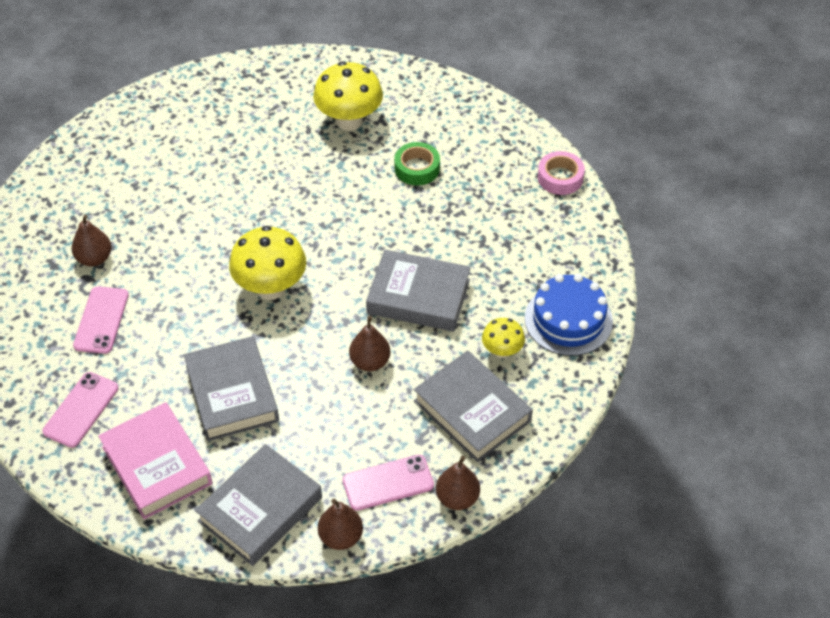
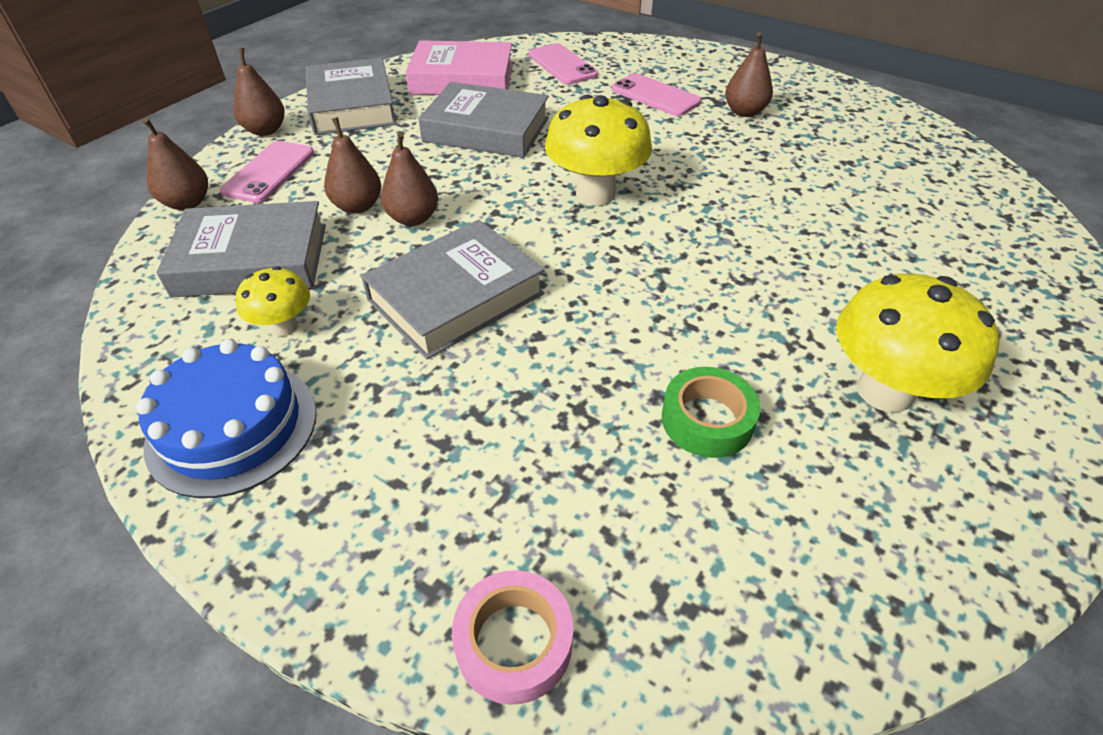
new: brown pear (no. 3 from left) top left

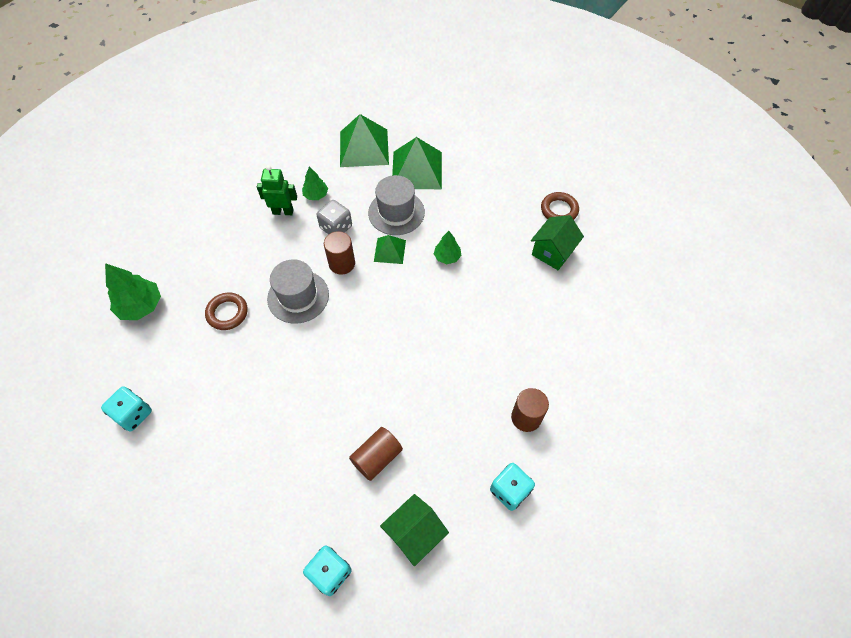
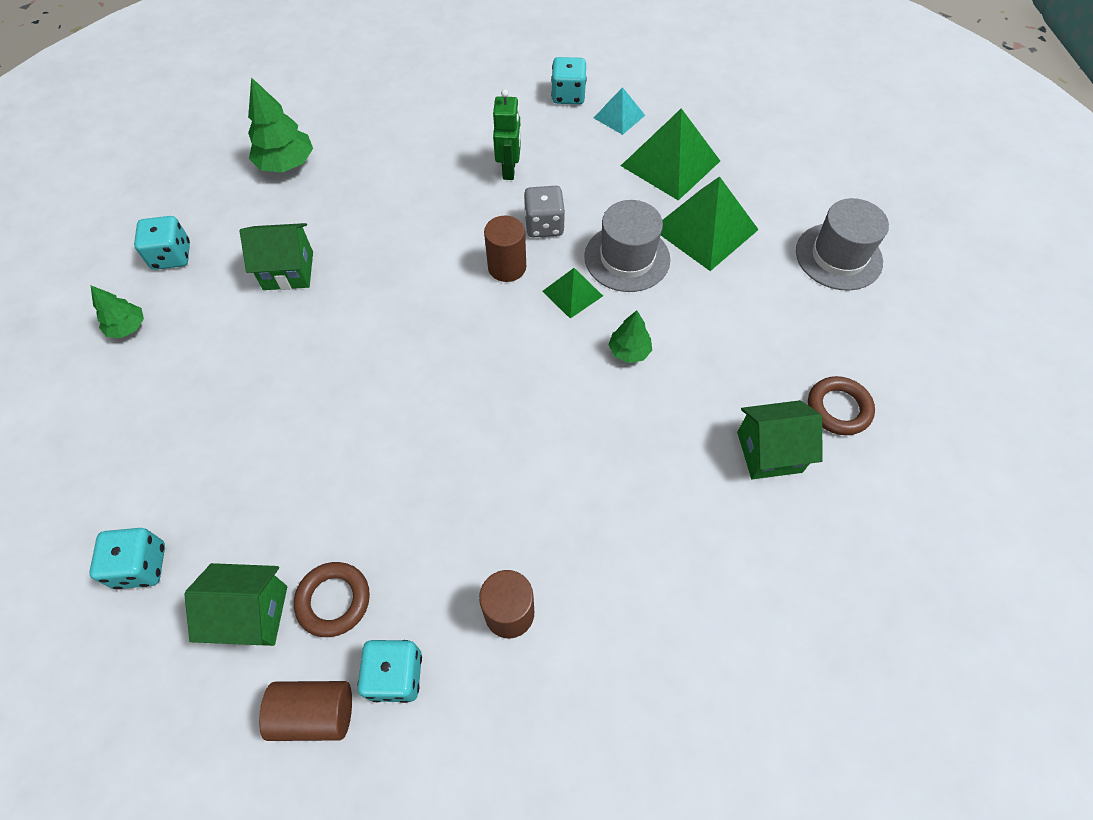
new: green house (no. 2 from left) top left; turquoise dice (no. 4 from left) top centre; turquoise pyramid top centre
shifted: brown ring (no. 1 from left) middle left to bottom left; grey hat (no. 1 from left in the first image) centre to grey hat (no. 2 from left) top right; green tree (no. 2 from left in the first image) top centre to green tree (no. 1 from left) middle left; brown cylinder (no. 2 from left in the first image) bottom centre to brown cylinder (no. 1 from left) bottom left
rotated: green robot top left = top centre 45 degrees clockwise

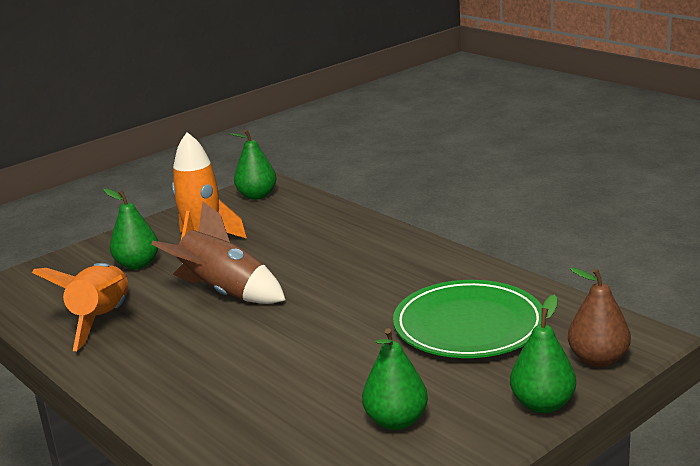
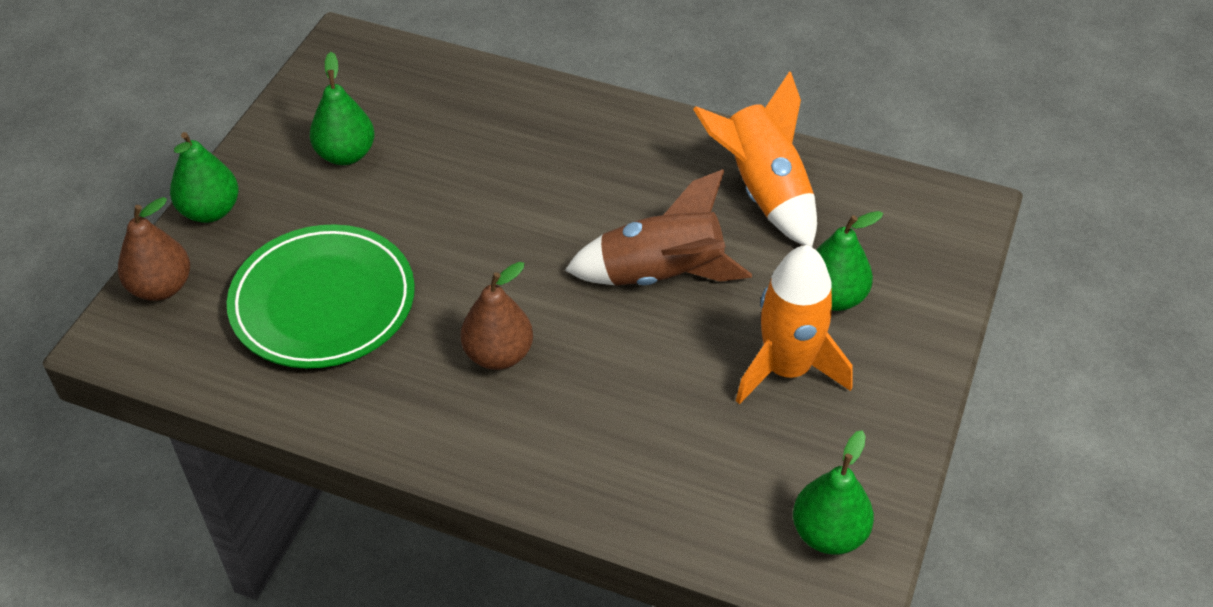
new: brown pear (no. 2 from left) centre

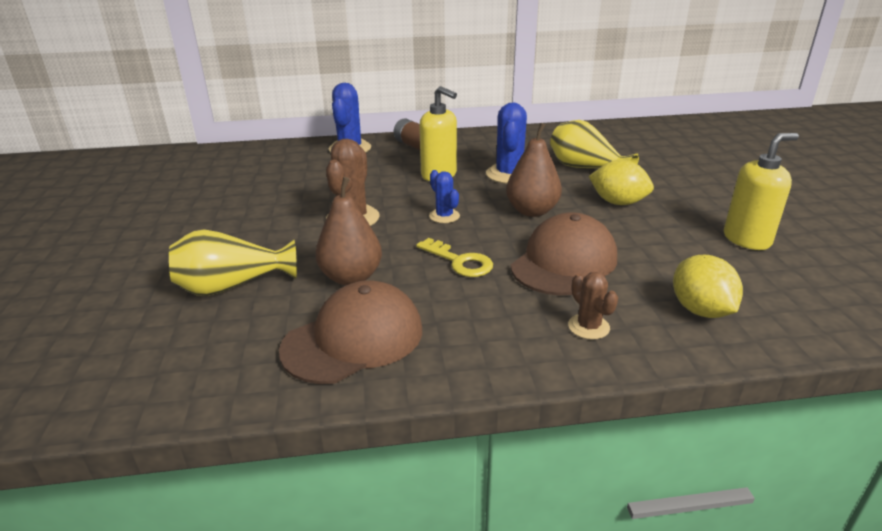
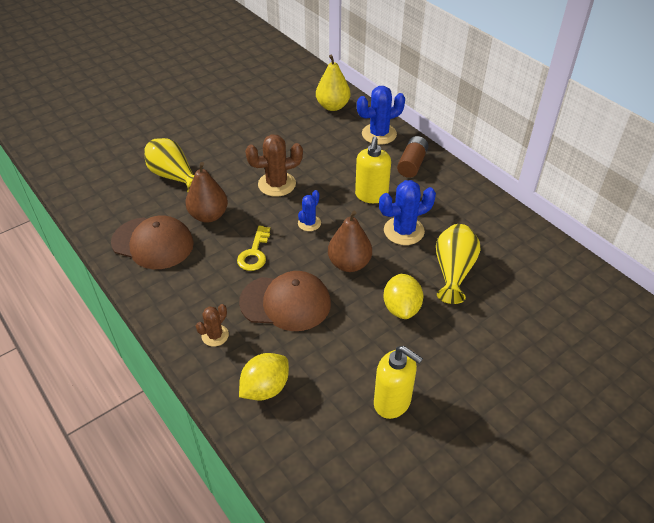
new: yellow pear top centre

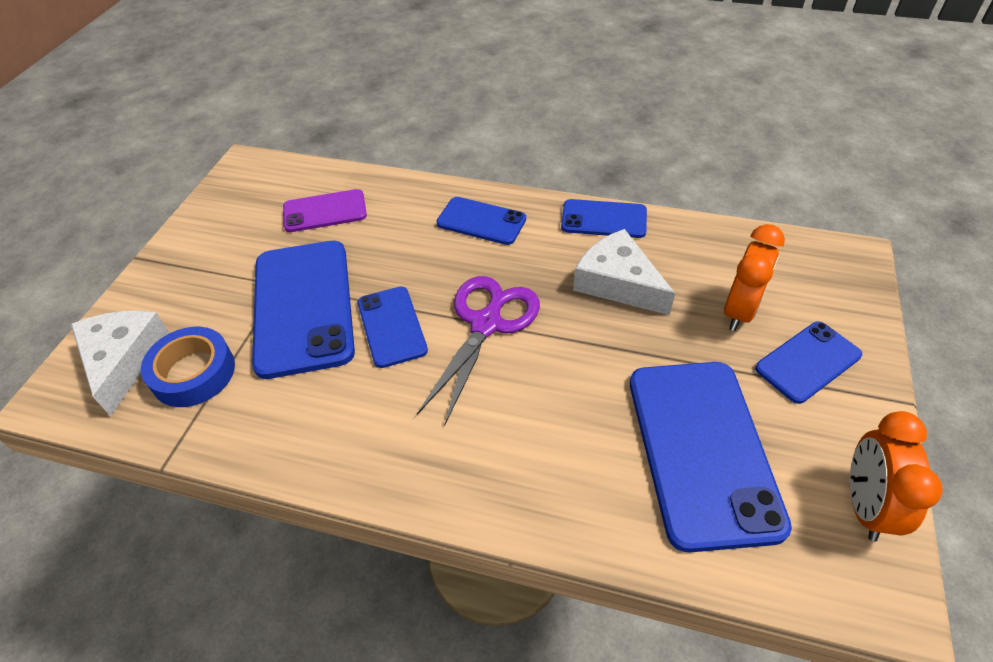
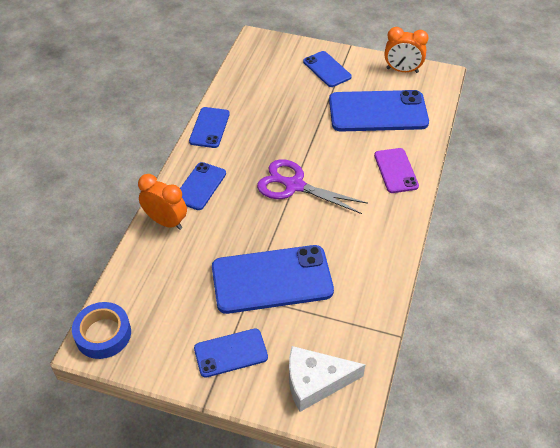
gone: white cheese (no. 2 from left) centre
shifted: blue tape middle left to bottom left; purple phone top left to middle right; blue phone (no. 2 from left in the first image) centre to blue phone (no. 3 from left) bottom centre; orange clock (no. 1 from left) middle right to middle left

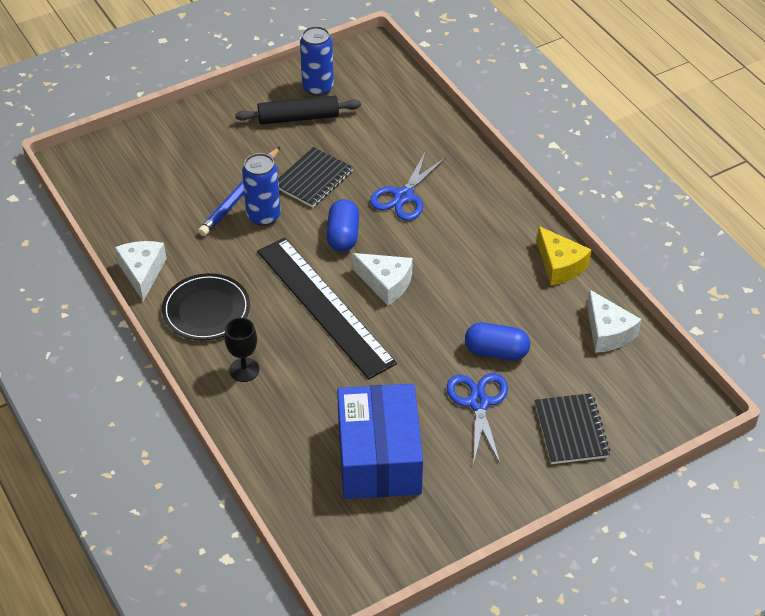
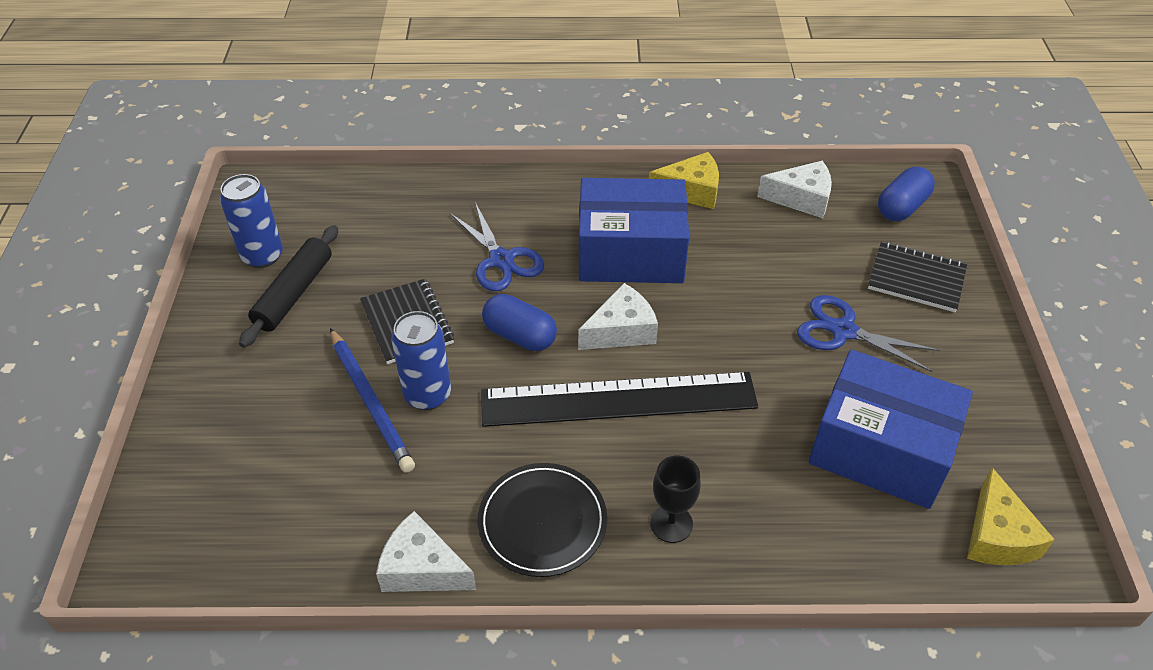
new: blue box (no. 1 from left) centre; yellow cheese (no. 2 from left) bottom right
shifted: blue capsule (no. 2 from left) centre to top right

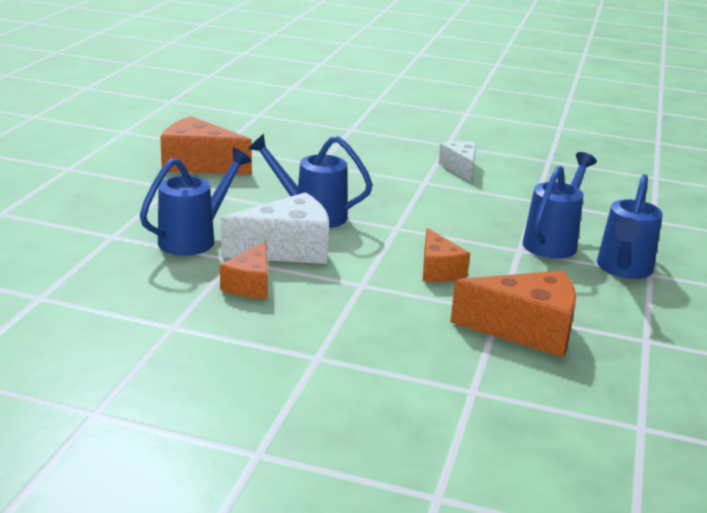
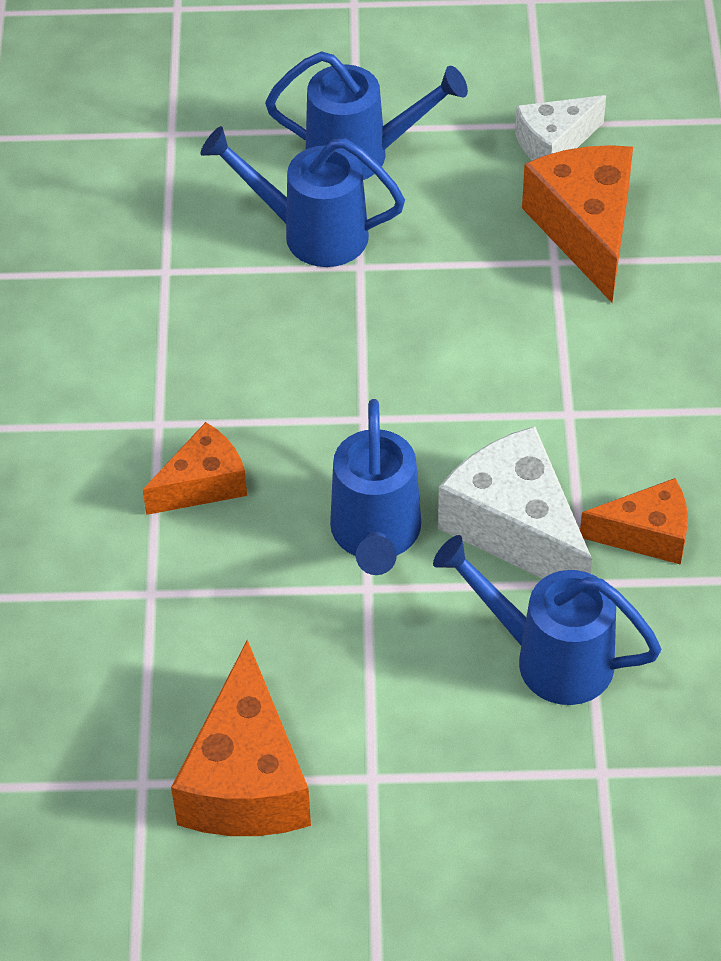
shifted: orange cheese (no. 3 from left in the first image) centre to orange cheese (no. 1 from left) middle left; white cheese (no. 2 from left) top centre to top right

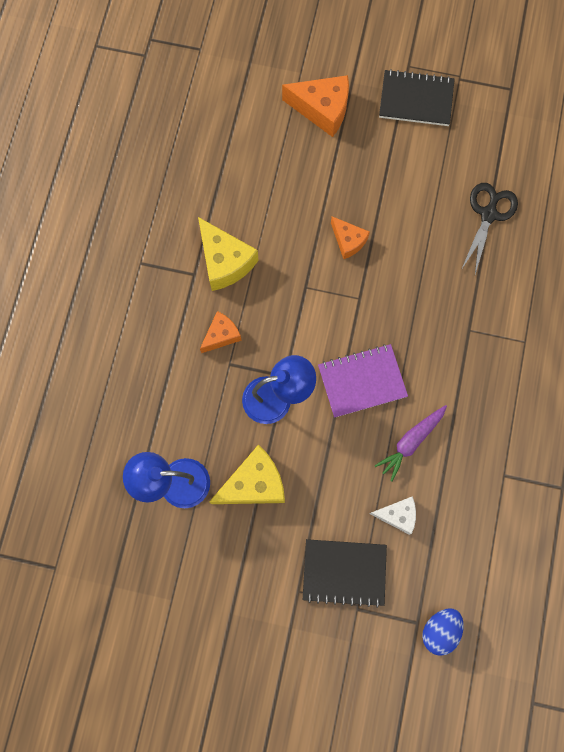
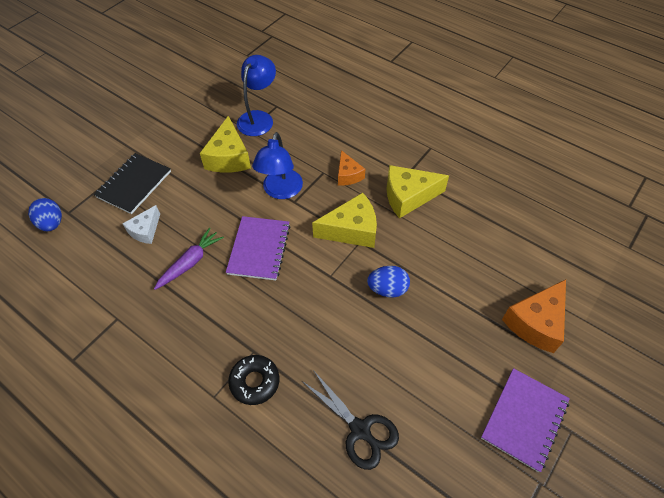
new: black donut bottom centre; yellow cheese (no. 2 from left) centre
swapped: orange cheese (no. 3 from left) top centre to blue egg (no. 2 from left) centre
repainted: black notebook (no. 2 from left) top right to purple notebook (no. 2 from left) bottom right
rotated: purple carrot middle right = middle left 60 degrees clockwise

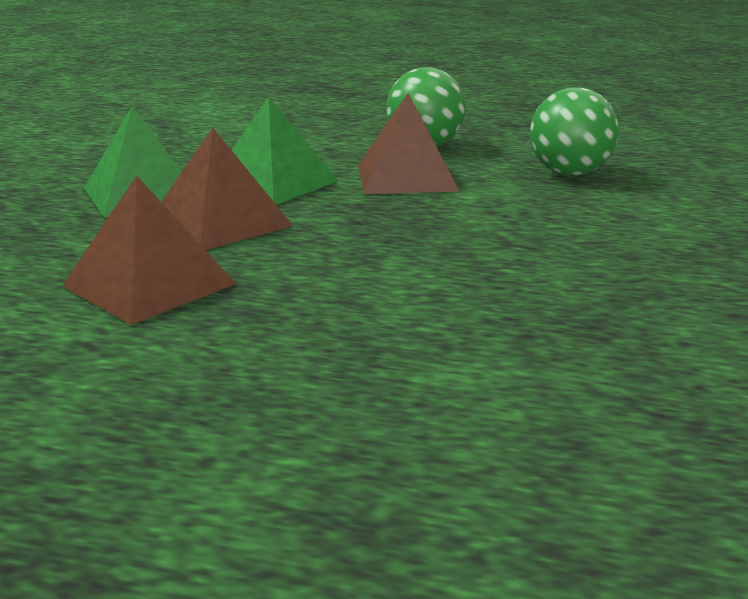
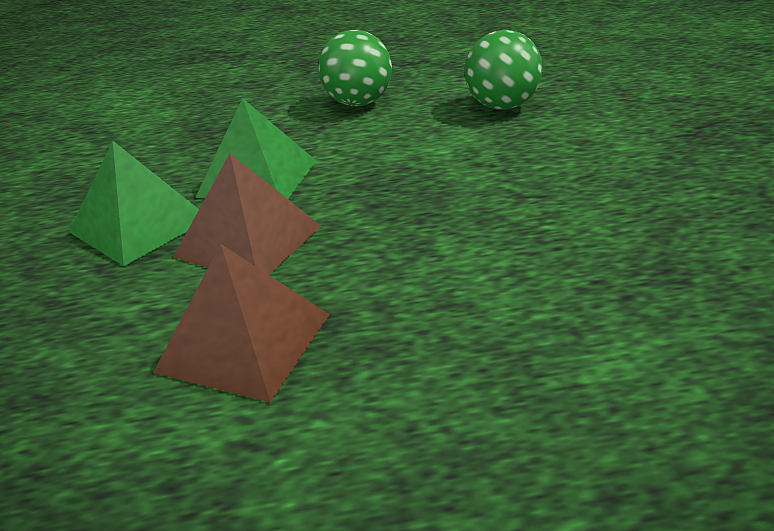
gone: brown pyramid (no. 3 from left) top centre

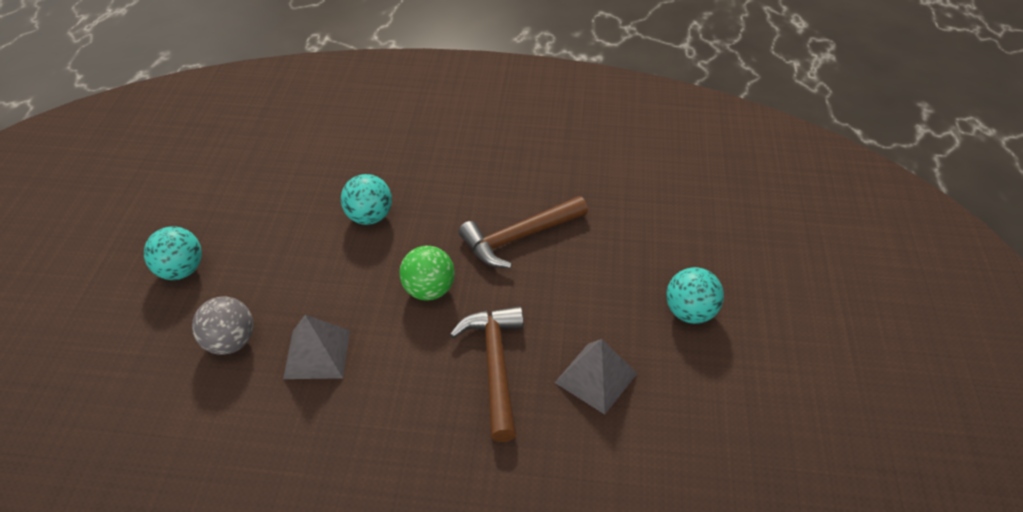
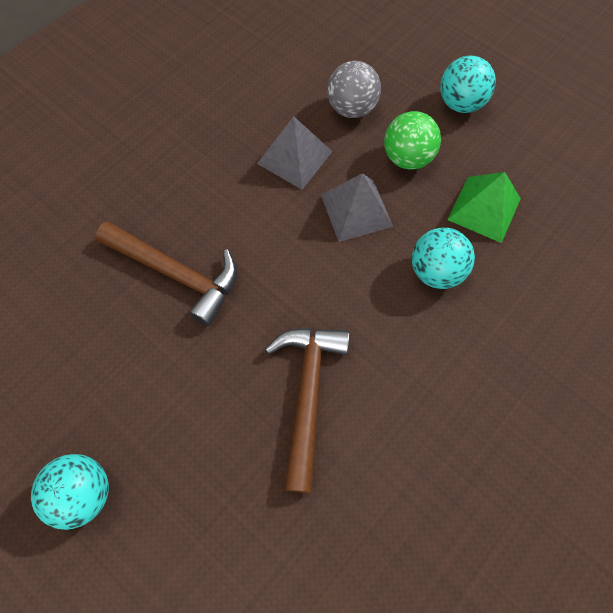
new: green pyramid middle right
shifted: green ball centre to top right; grey pyramid (no. 2 from left) bottom centre to centre

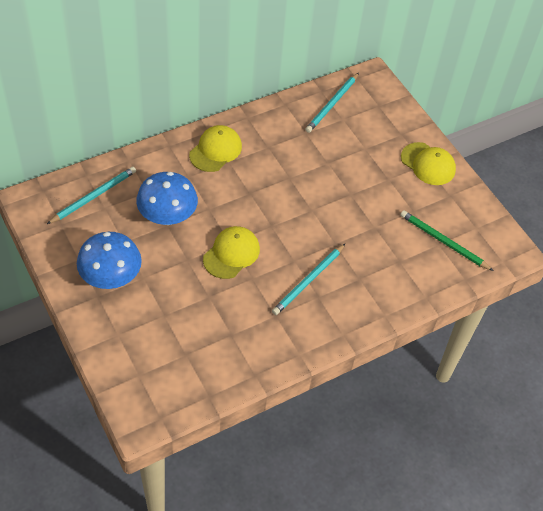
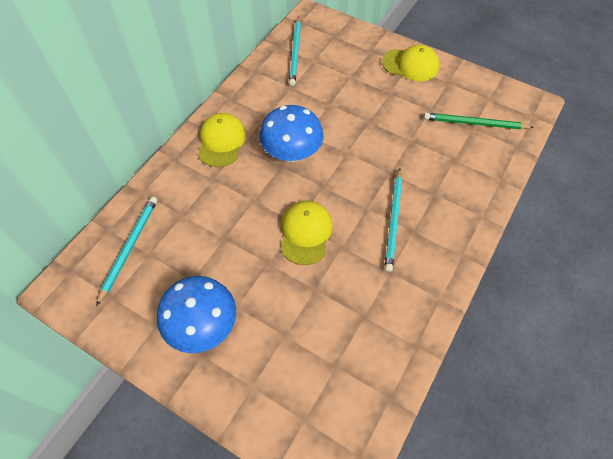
shifted: blue mushroom (no. 2 from left) middle left to top centre

